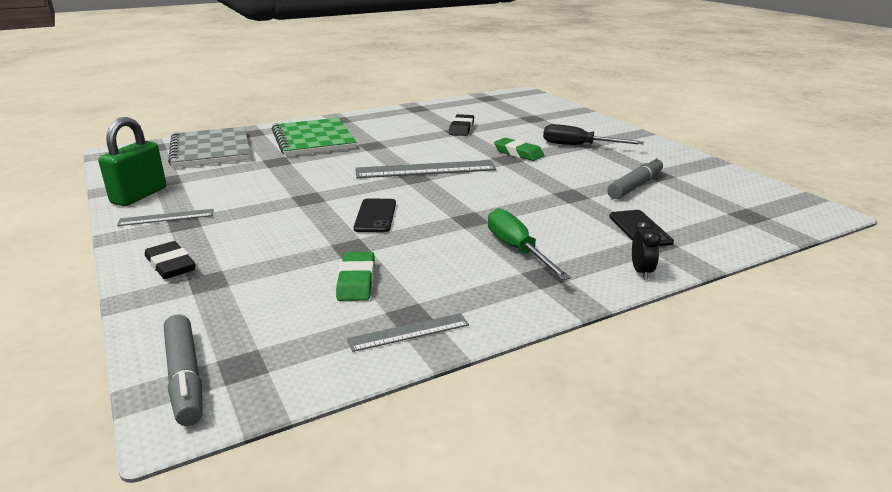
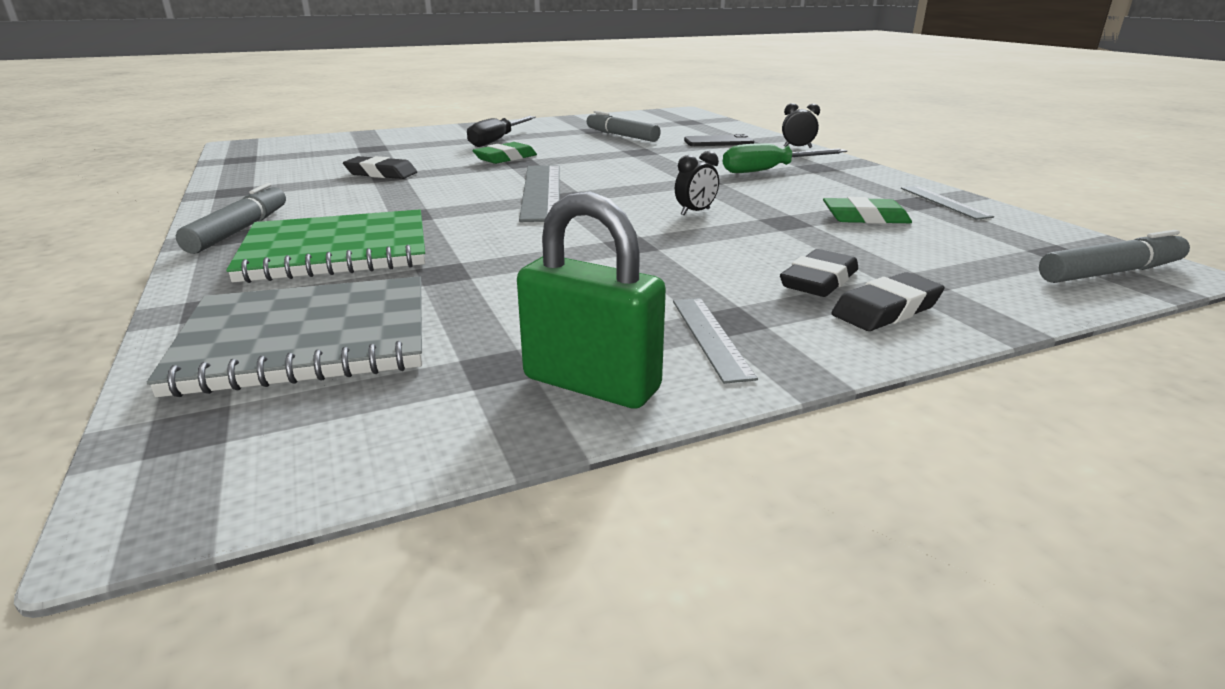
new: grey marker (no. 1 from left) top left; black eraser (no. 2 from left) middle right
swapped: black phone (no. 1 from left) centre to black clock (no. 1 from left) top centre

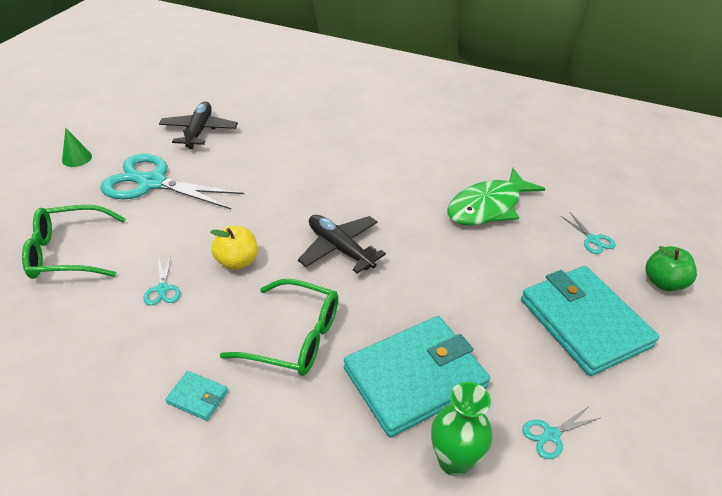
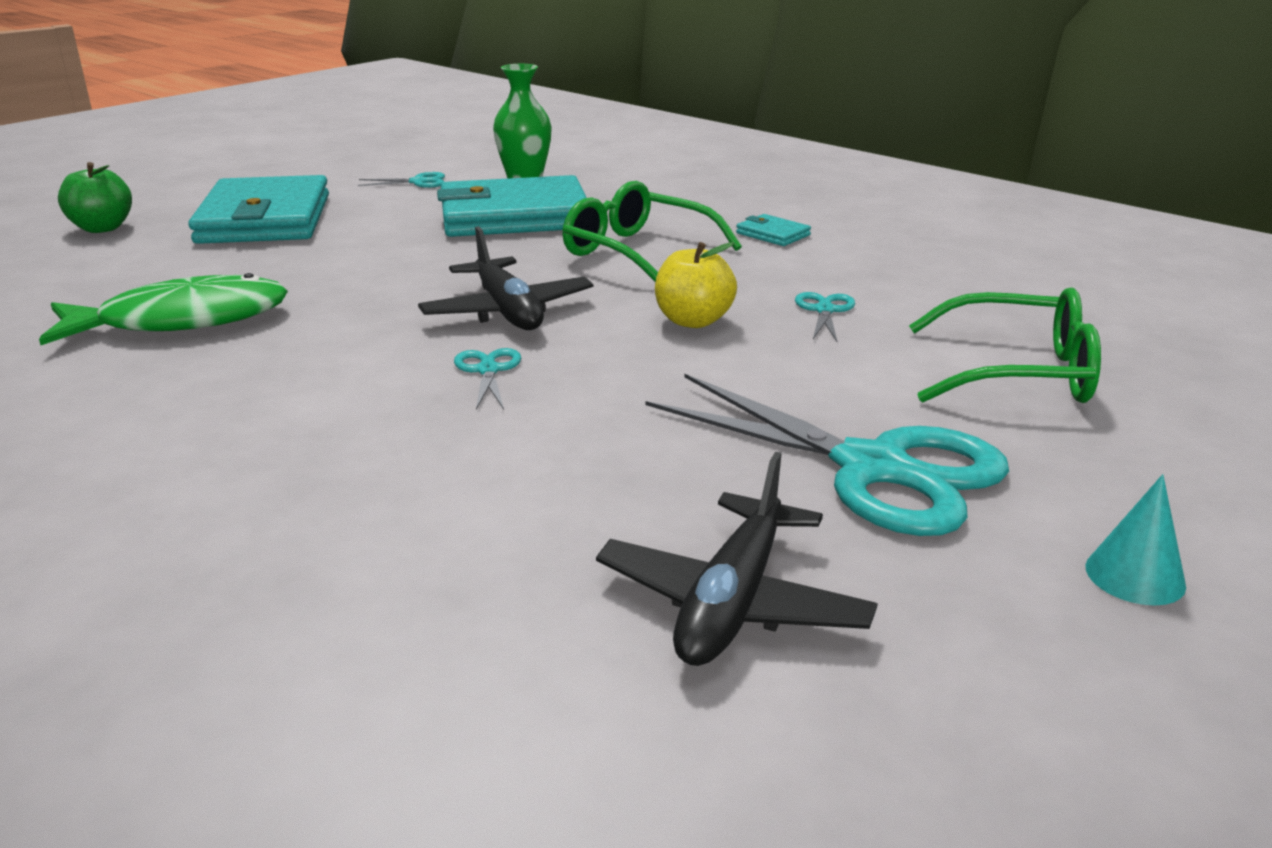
shifted: turquoise scissors (no. 4 from left in the first image) middle right to turquoise scissors (no. 2 from left) centre
repainted: green cone top left to turquoise cone middle right

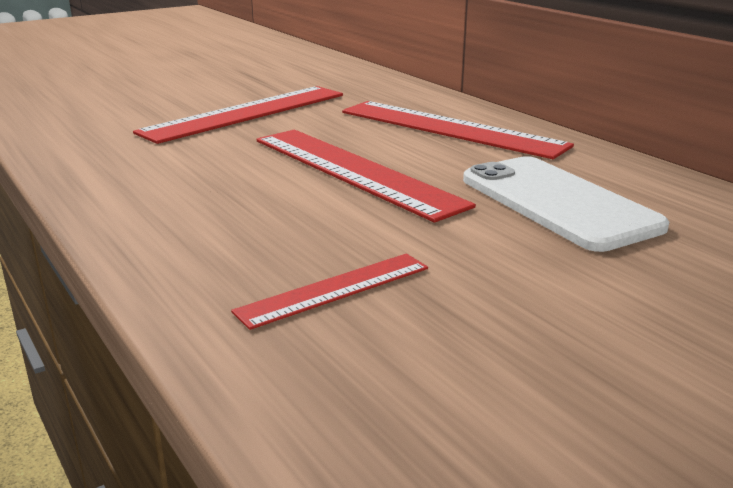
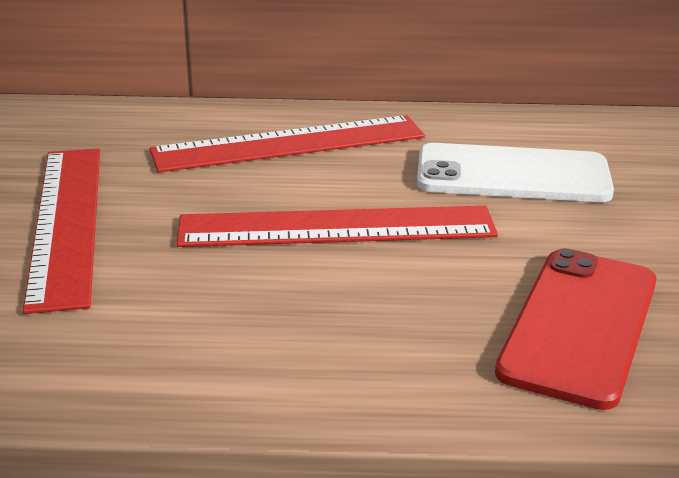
swapped: red ruler (no. 2 from left) centre to red phone bottom right

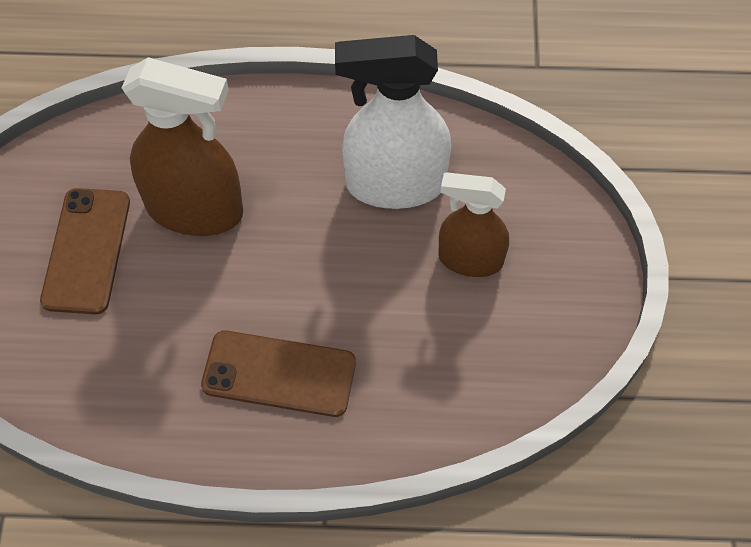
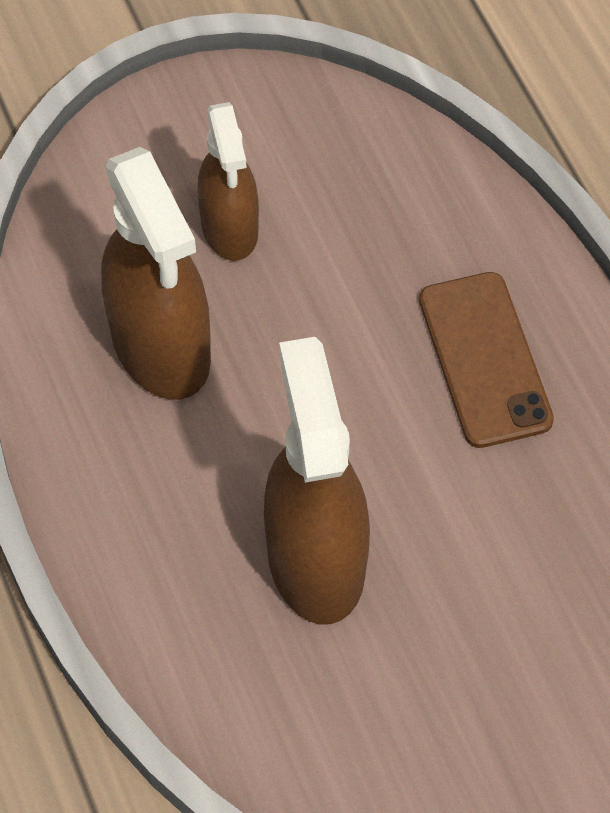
gone: brown phone (no. 1 from left) middle left
repainted: white spray bottle top centre to brown spray bottle (no. 1 from left) middle left

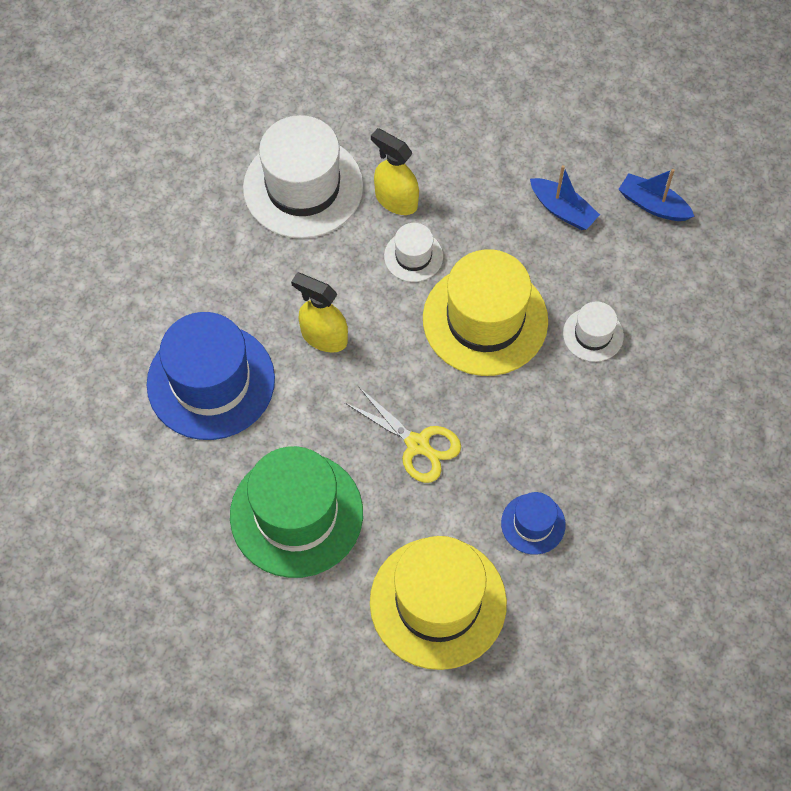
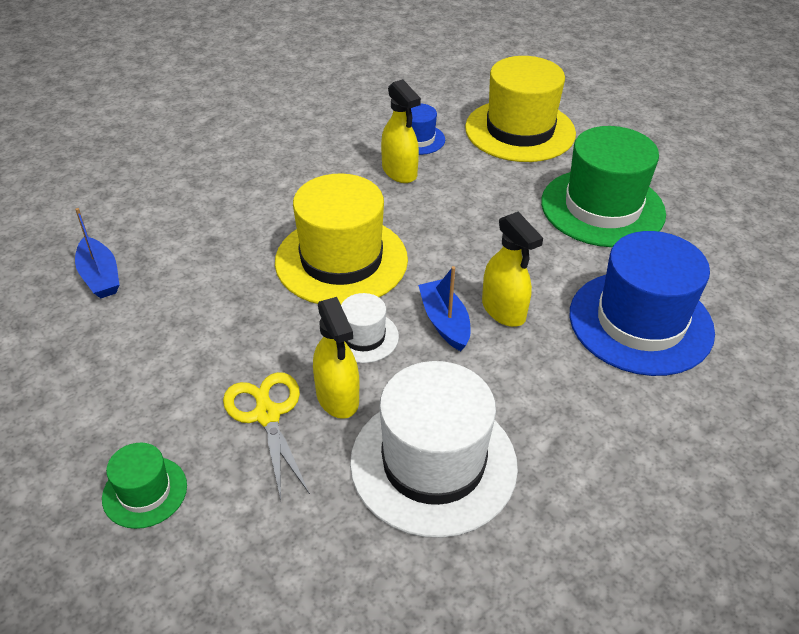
gone: white hat (no. 3 from left) middle right
new: green hat (no. 1 from left) bottom left; yellow spray bottle (no. 2 from left) top centre
shifted: yellow scissors centre to bottom left; blue boat (no. 1 from left in the first image) top right to blue boat (no. 2 from left) centre

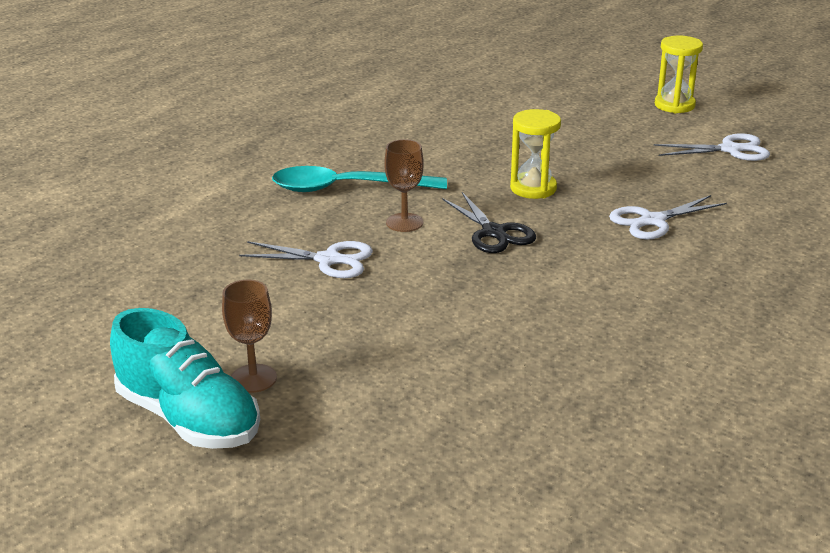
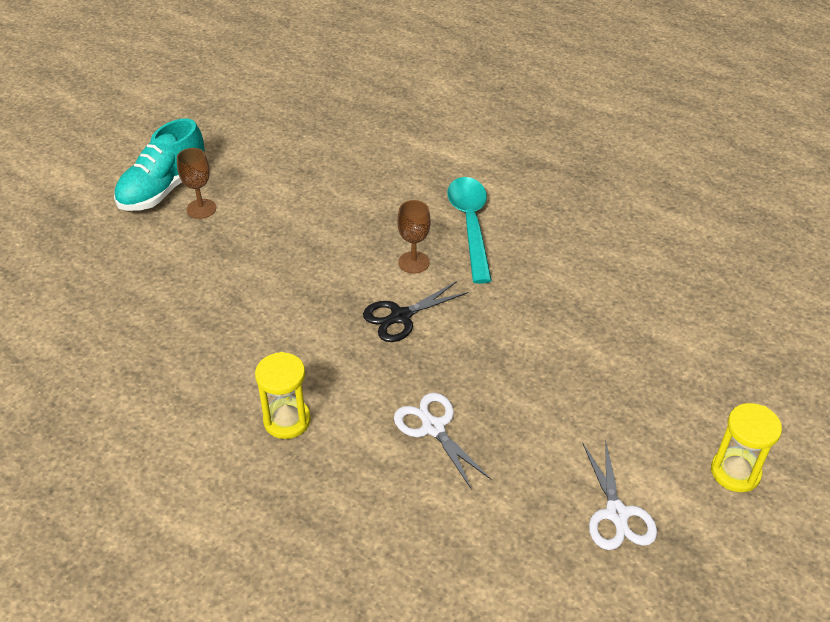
gone: white scissors (no. 1 from left) centre
shifted: yellow hourglass (no. 1 from left) top centre to centre

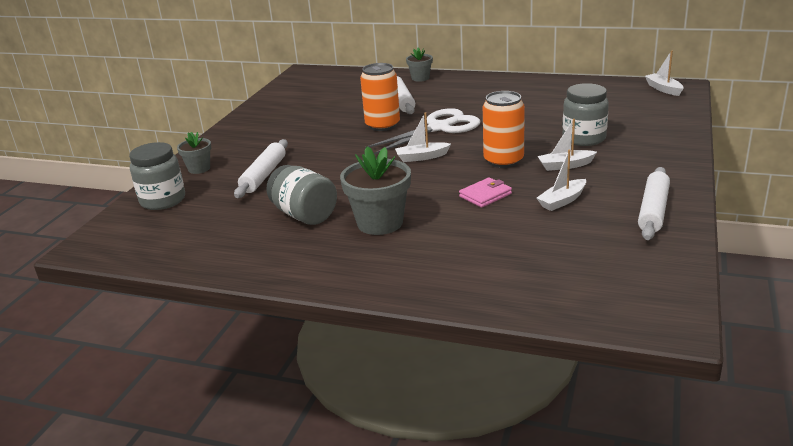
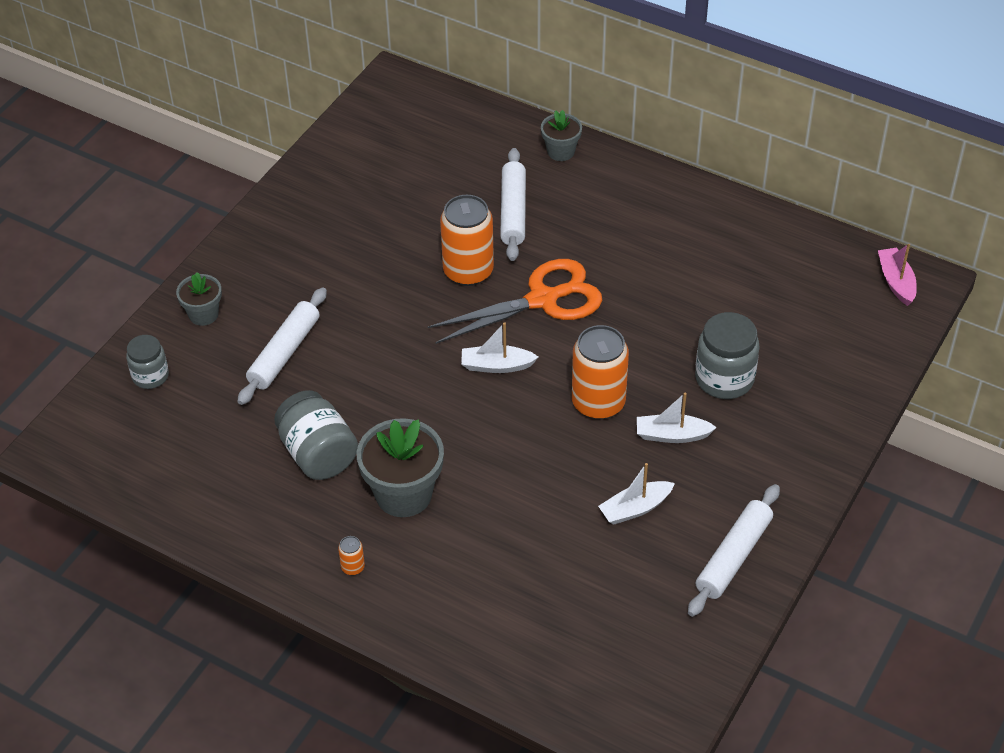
gone: pink wallet centre
new: orange can (no. 1 from left) bottom centre
repainted: white scissors top centre to orange scissors centre; white boat (no. 4 from left) top right to pink boat middle right
scaled: grey jar (no. 1 from left) middle left = middle left x0.63

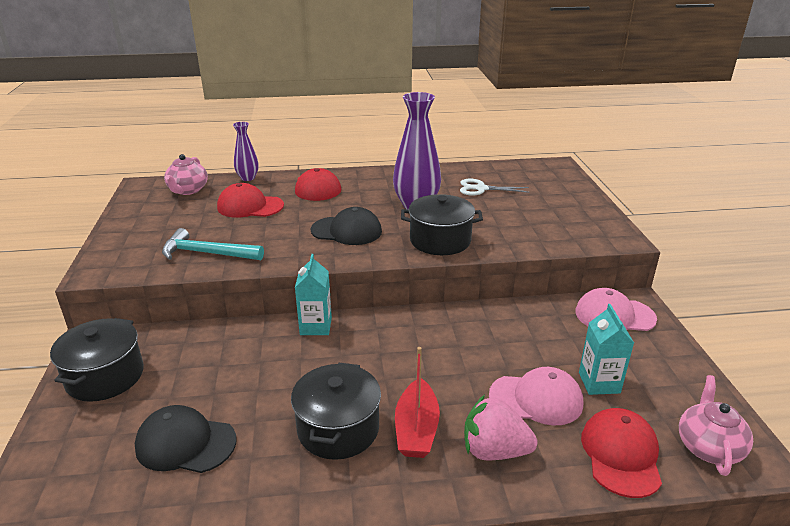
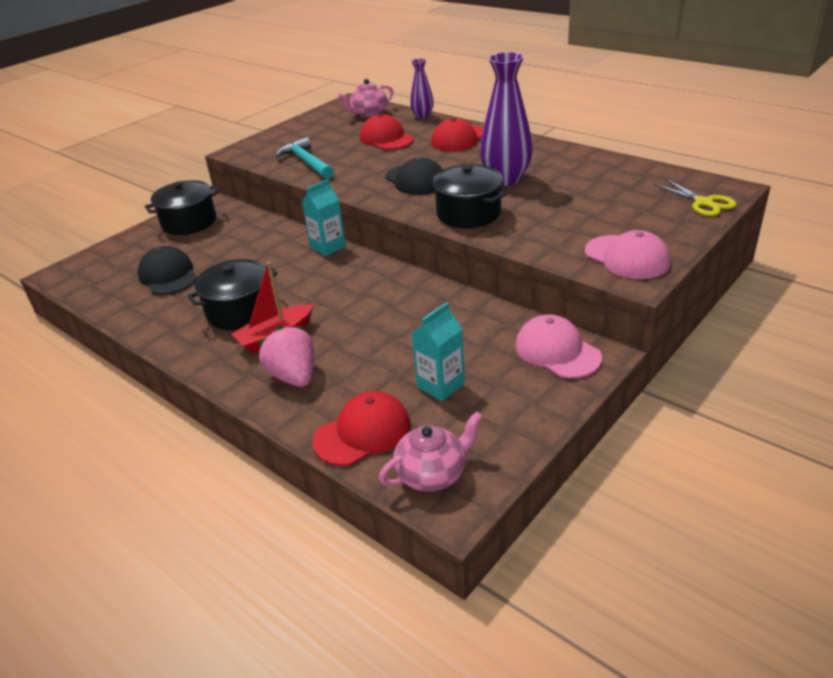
gone: white scissors centre
new: yellow scissors top right
shifted: pink cap (no. 1 from left in the first image) bottom right to pink cap (no. 2 from left) middle right

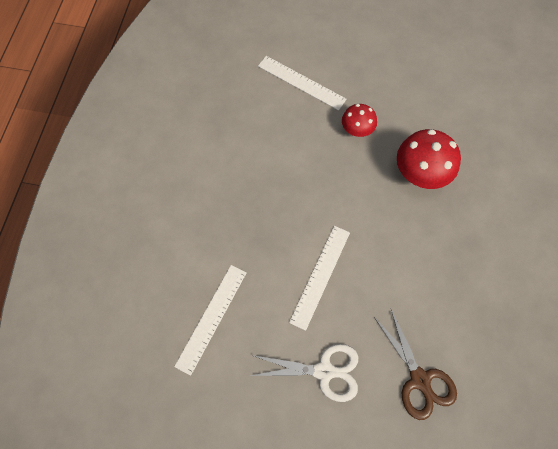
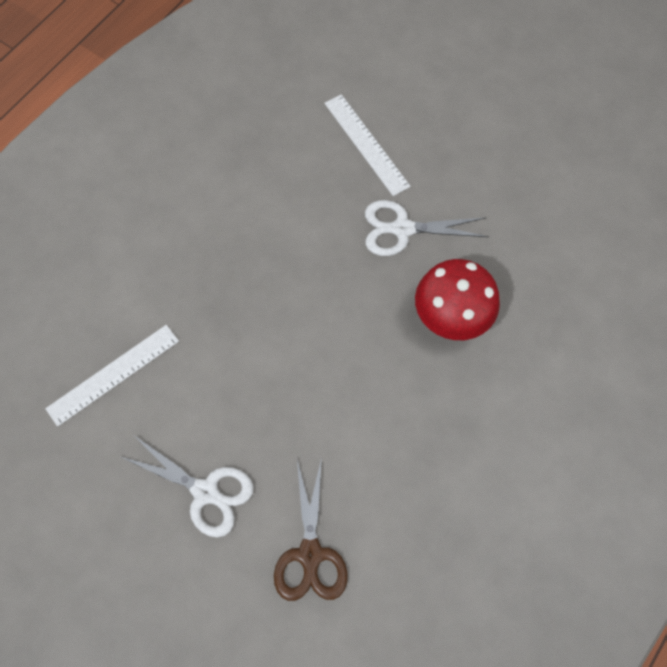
gone: white ruler (no. 3 from left) centre
swapped: red mushroom (no. 1 from left) top centre to white scissors (no. 2 from left) centre

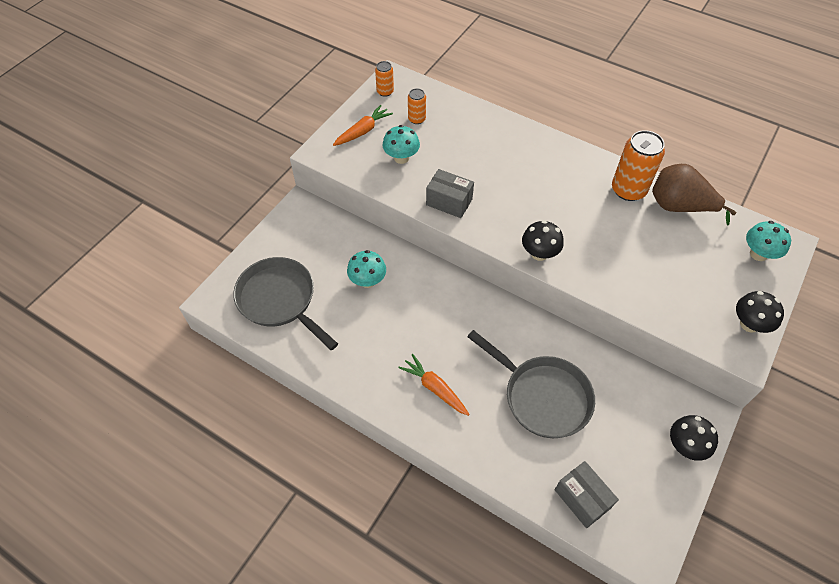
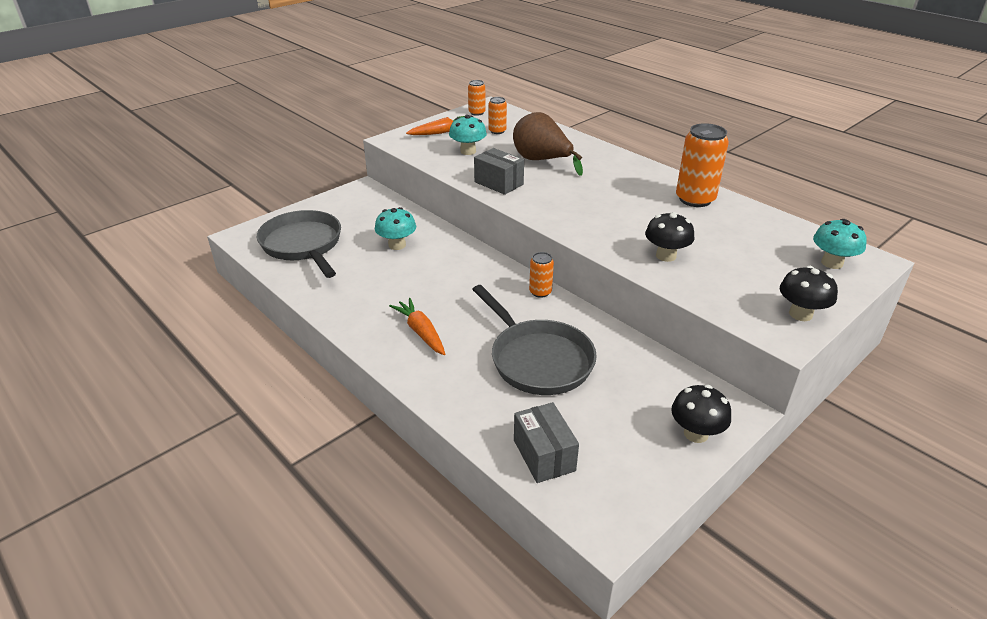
new: orange can (no. 3 from left) centre
shifted: black mushroom (no. 1 from left) centre to middle right; brown pear top right to top centre

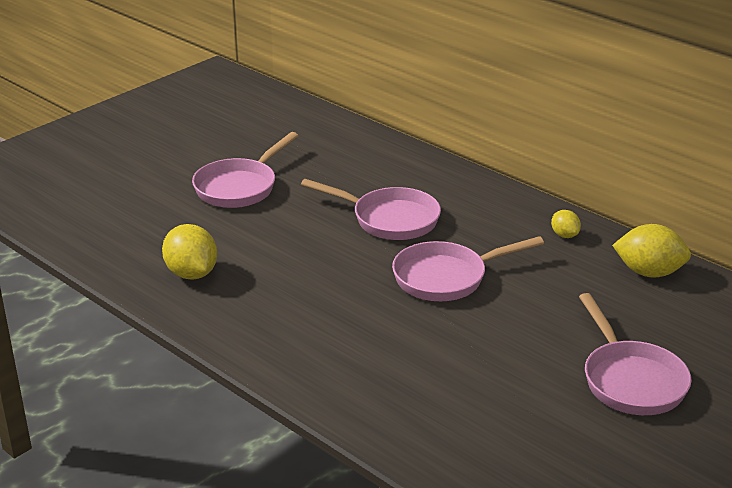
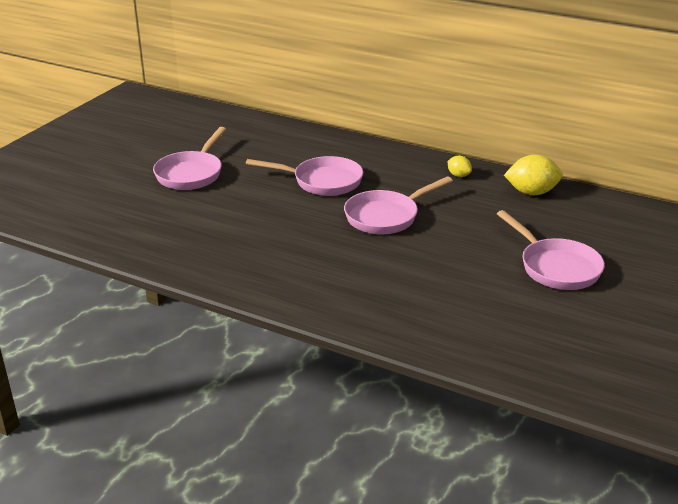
gone: yellow lemon (no. 1 from left) middle left

